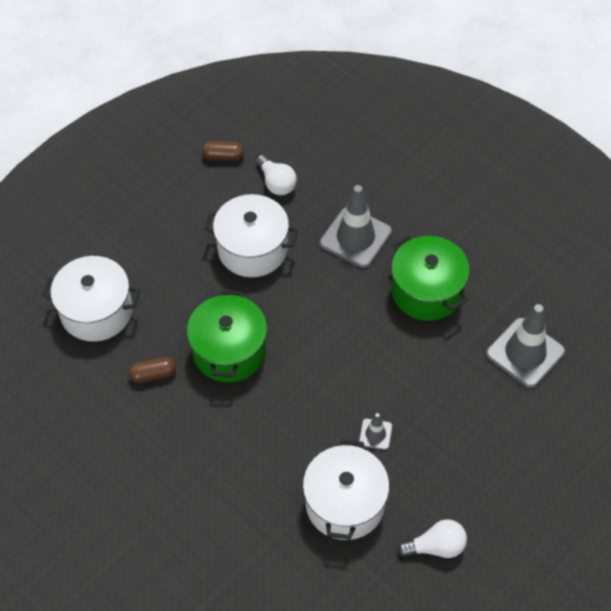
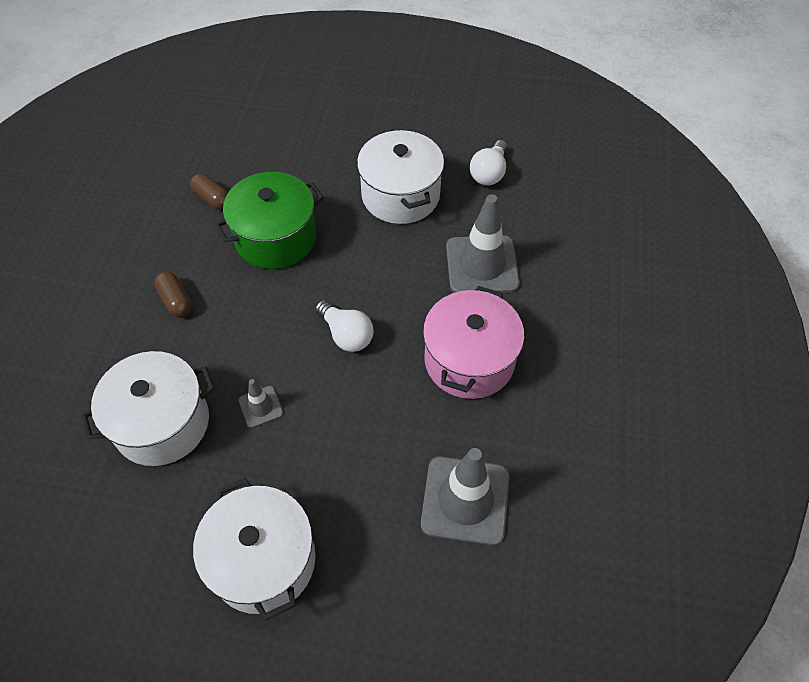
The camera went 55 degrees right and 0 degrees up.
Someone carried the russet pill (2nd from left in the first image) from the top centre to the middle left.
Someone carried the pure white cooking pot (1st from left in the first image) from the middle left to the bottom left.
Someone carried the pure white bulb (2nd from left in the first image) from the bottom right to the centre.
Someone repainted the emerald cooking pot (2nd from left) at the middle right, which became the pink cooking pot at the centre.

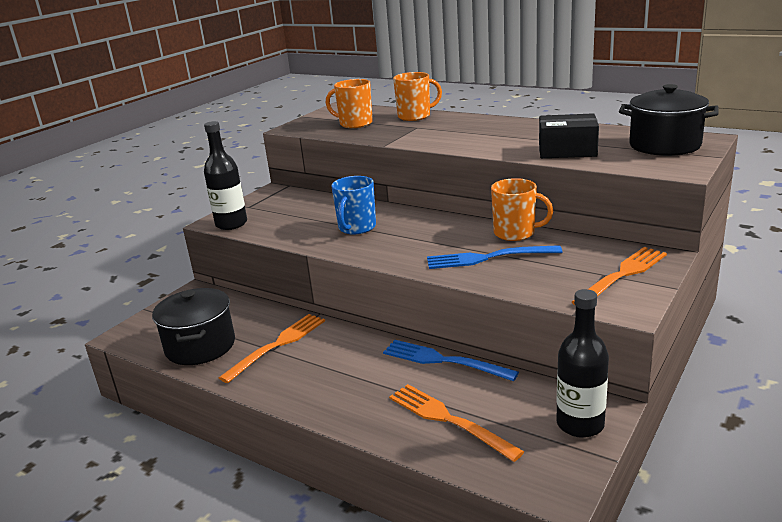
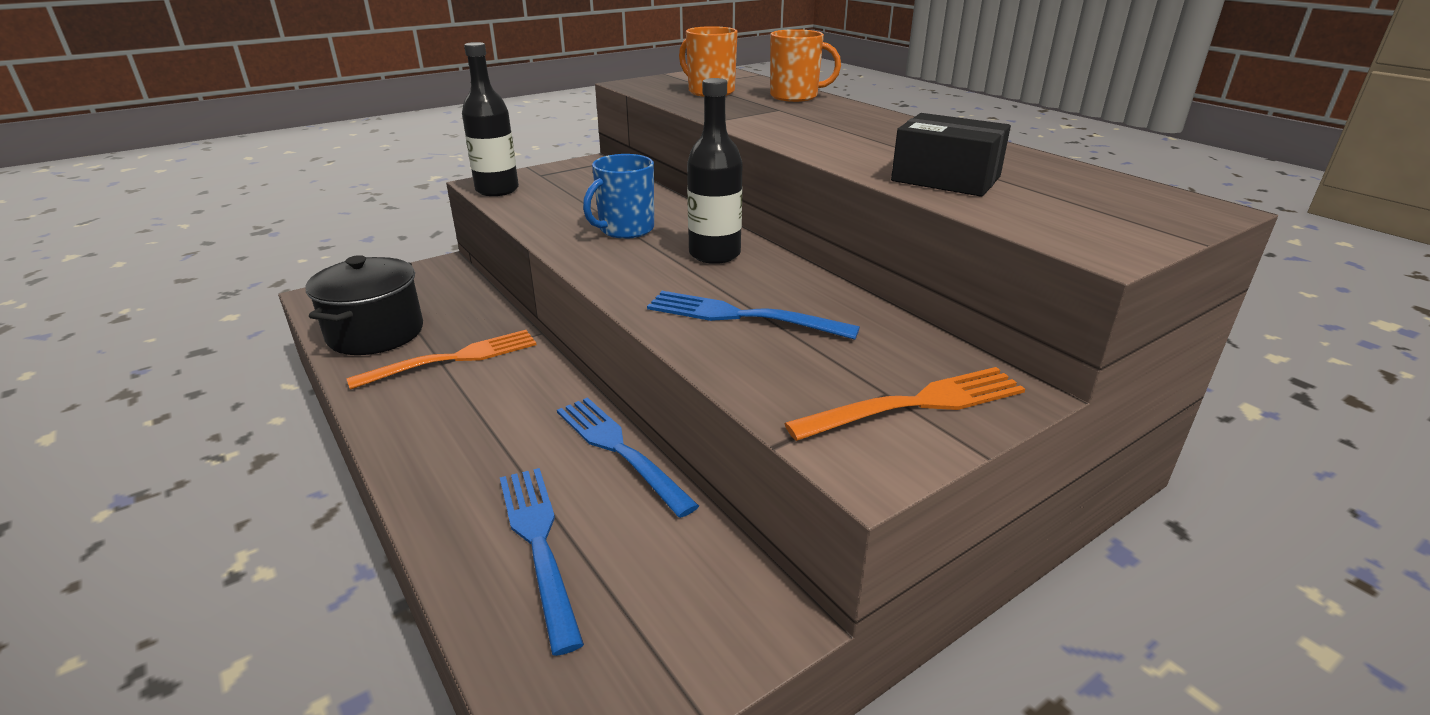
The camera went 20 degrees right and 5 degrees up.
Someone repainted the orange-coloured fork (2nd from left) at the bottom centre, which became the blue fork (1st from left) at the bottom centre.
Someone carried the ebony flask (2nd from left) from the bottom right to the top centre.
Someone took away the orange-coloured tea mug (3rd from left) at the middle right.
Someone took away the ebony cooking pot (2nd from left) at the top right.

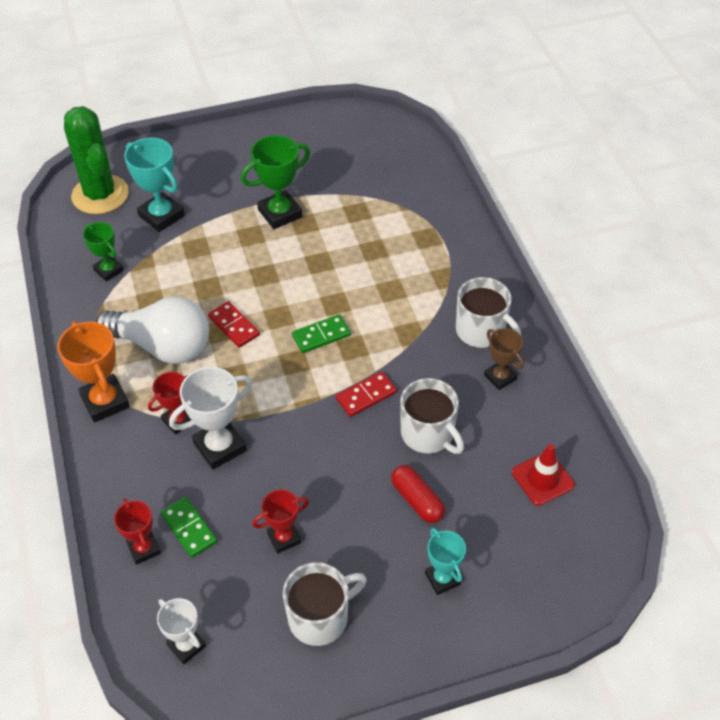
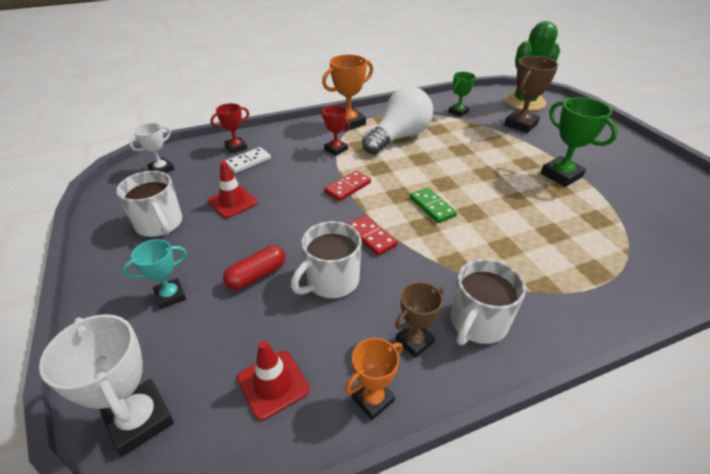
The camera went 85 degrees right and 10 degrees down.
Someone carried the pure white trophy (2nd from left in the first image) from the middle left to the bottom left.
Someone swapped the red trophy (3rd from left) at the bottom centre for the red safety cone (1st from left) at the middle left.
Someone repainted the emerald domino (1st from left) at the bottom left, which became the pure white domino at the centre.
Someone carried the red domino (1st from left) from the middle left to the centre.
Someone put down the orange-coloured trophy (2nd from left) at the bottom centre.
Someone rotated the pure white bulb at the middle left by 150 degrees counterclockwise.
Someone repainted the teal trophy (1st from left) at the top left, which became the russet trophy (2nd from left) at the top right.

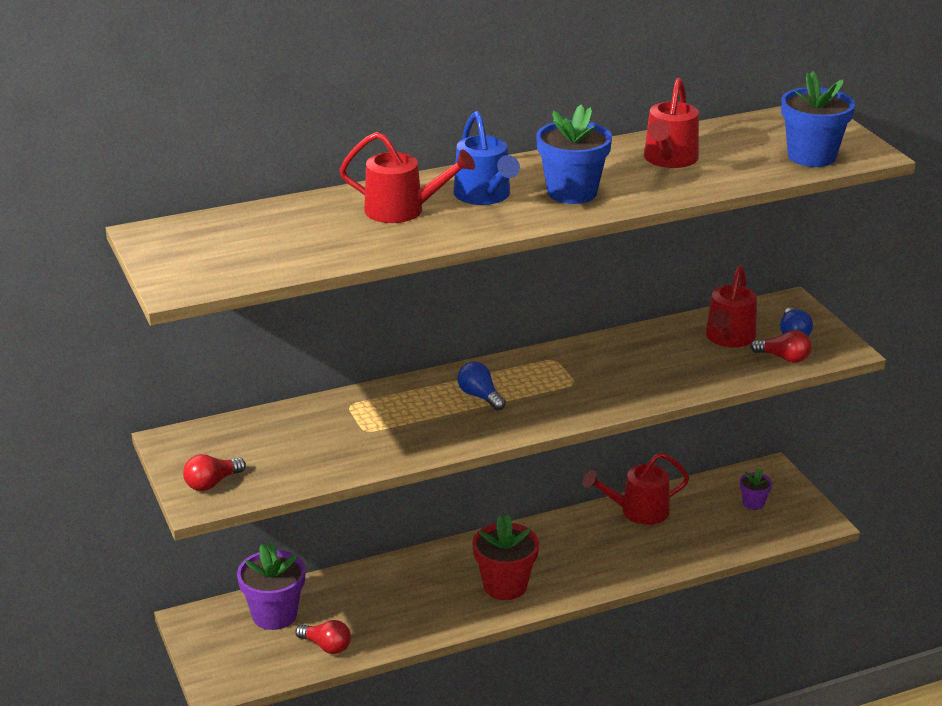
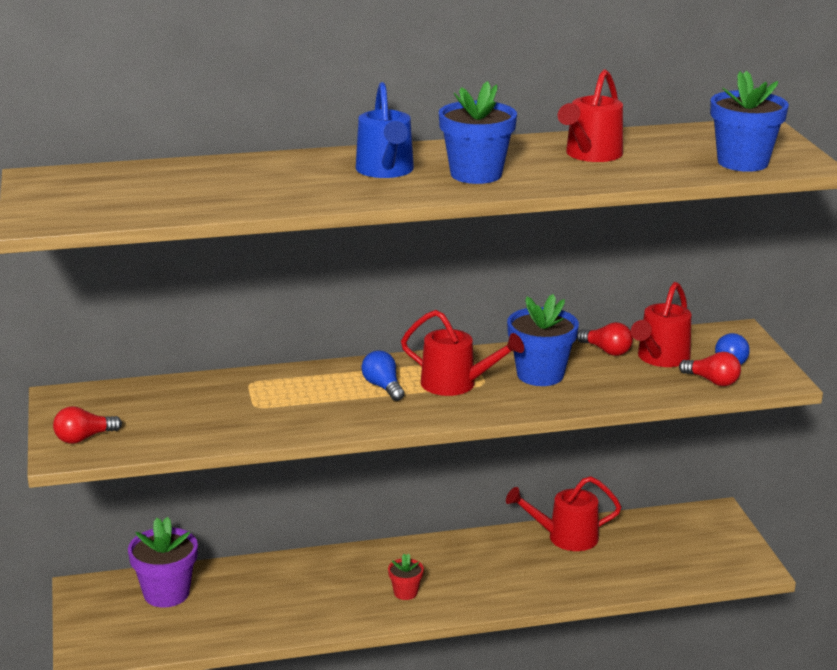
The camera went 10 degrees right and 5 degrees down.
Someone scaled the red plant pot at the bottom centre by 0.52.
Someone carried the red sprinkling can (1st from left) from the top centre to the centre.
Someone put down the blue plant pot (2nd from left) at the centre.
Someone carried the red bulb (2nd from left) from the bottom centre to the middle right.
Someone took away the purple plant pot (2nd from left) at the bottom right.

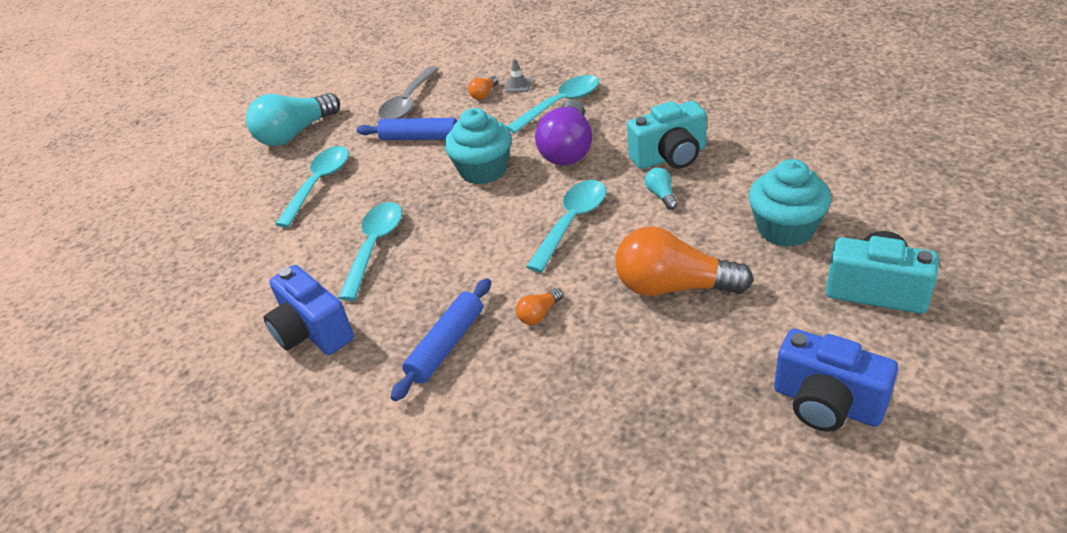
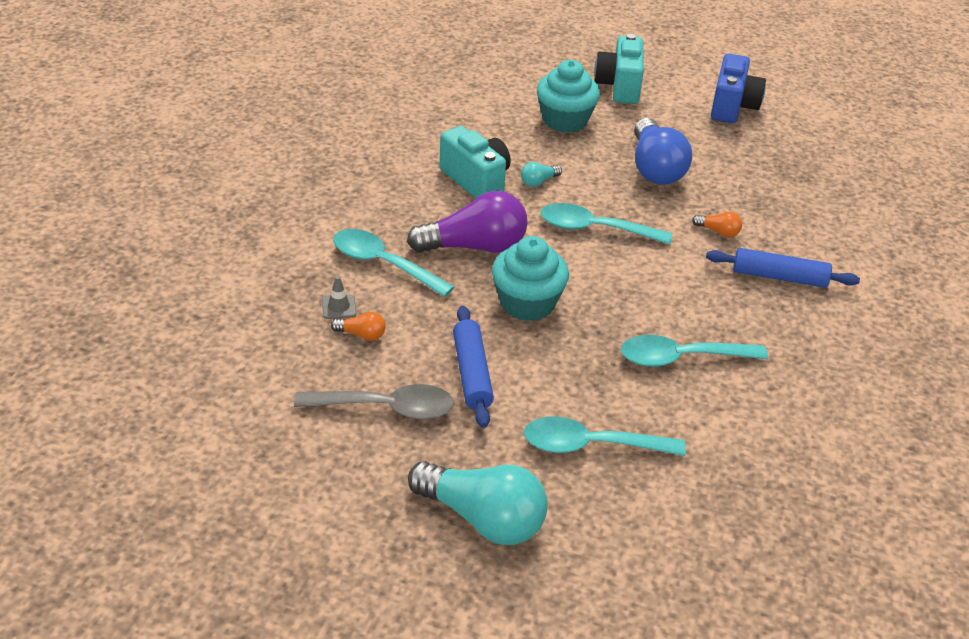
The camera went 115 degrees left and 0 degrees up.
Someone repainted the orange-coloured bulb (3rd from left) at the centre, which became the blue bulb at the top right.
Someone took away the blue photo camera (1st from left) at the middle left.

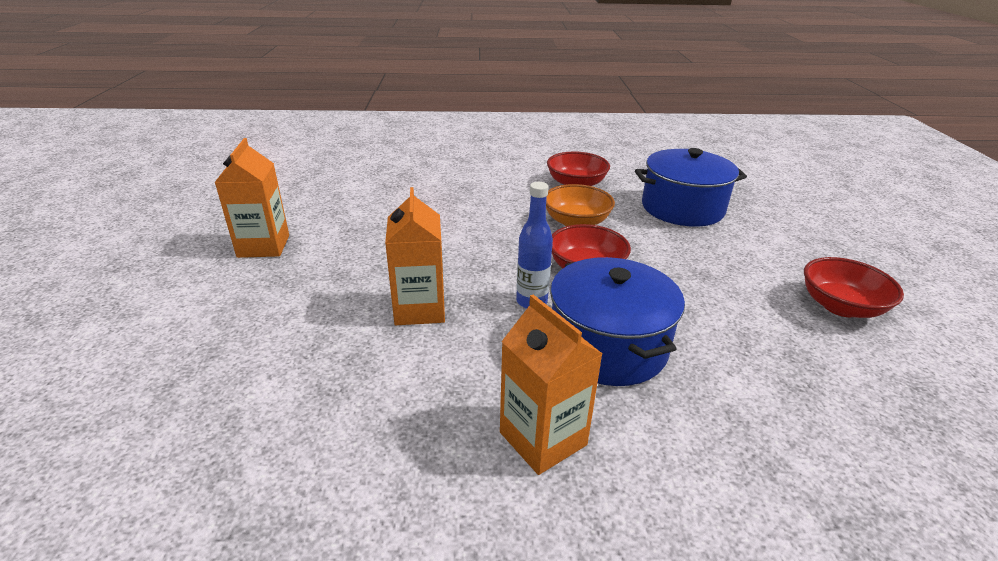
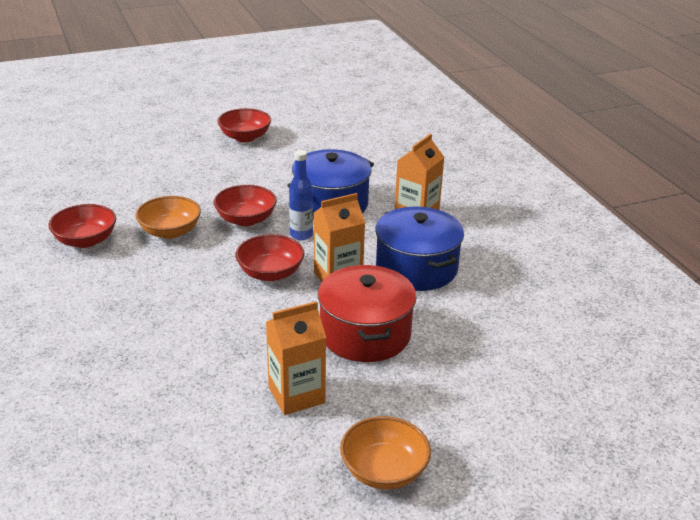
The camera went 110 degrees left and 0 degrees up.
Someone put down the red serving bowl (4th from left) at the centre.
Someone put down the red cooking pot at the centre.
Someone put down the orange-coloured serving bowl (2nd from left) at the bottom centre.
Someone carried the blue cooking pot (2nd from left) from the middle right to the centre.

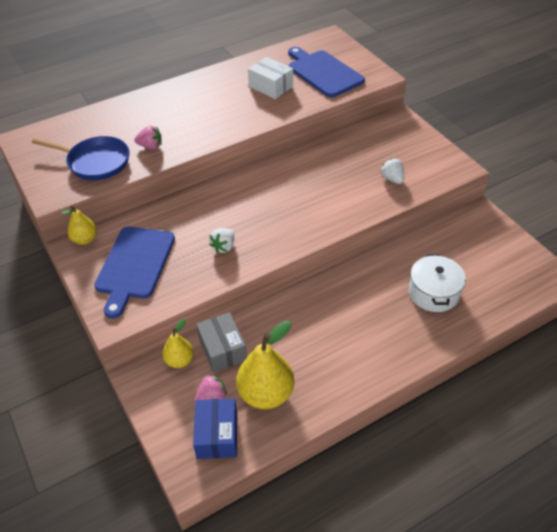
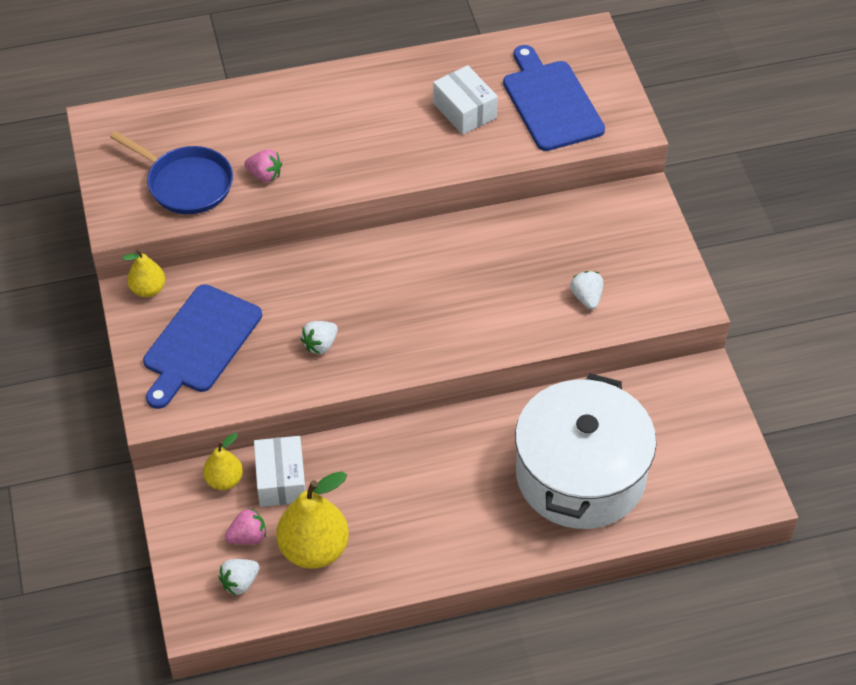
The camera went 15 degrees right and 5 degrees up.
Someone swapped the blue package at the bottom centre for the pure white berry (1st from left) at the bottom left.
Someone repainted the ash-grey package at the centre, which became the pure white package (1st from left) at the bottom left.
Someone scaled the pure white cooking pot at the middle right by 1.88.

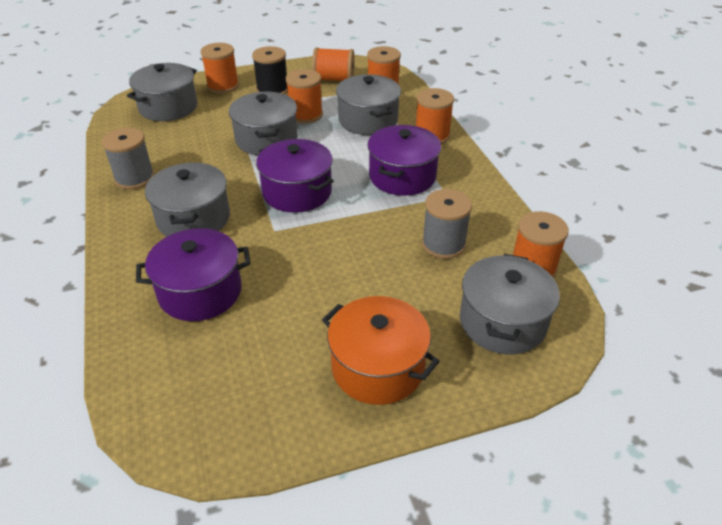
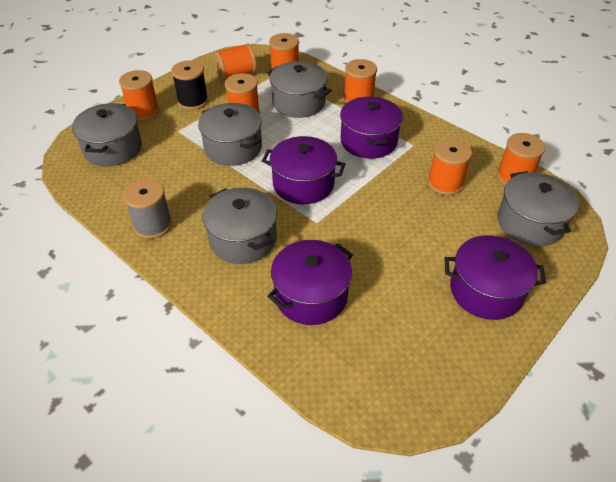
The camera went 30 degrees left and 5 degrees up.
Someone repainted the ash-grey spool (2nd from left) at the centre, which became the orange-coloured spool (6th from left) at the middle right.
Someone repainted the orange-coloured cooking pot at the bottom centre, which became the purple cooking pot (4th from left) at the middle right.

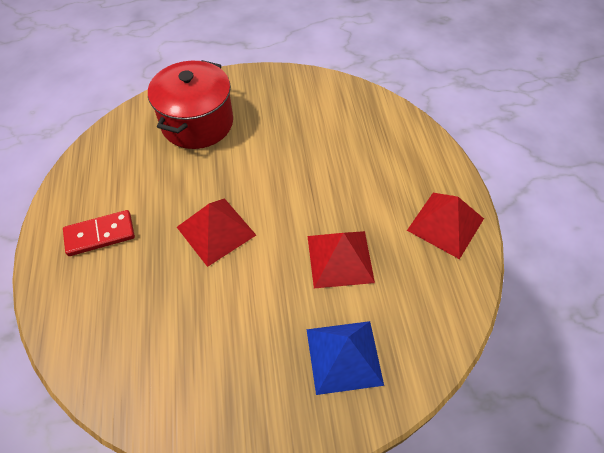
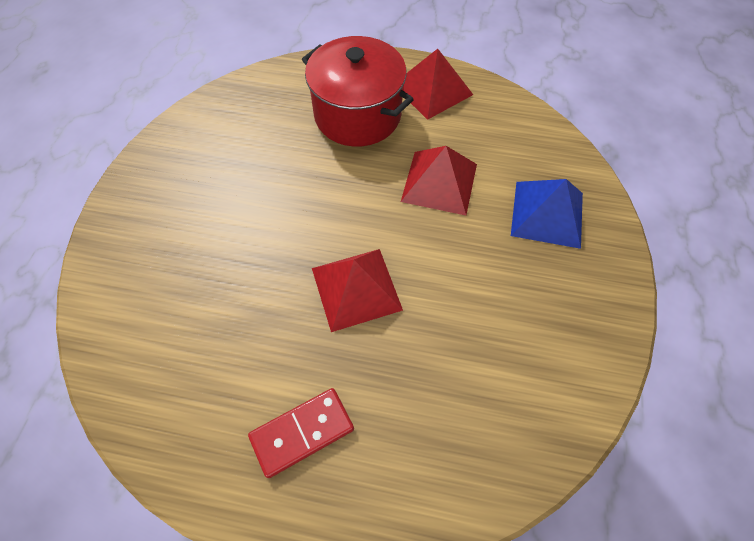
The camera went 70 degrees left and 5 degrees up.
Someone rotated the red domino at the middle left by 60 degrees clockwise.
Someone carried the red cooking pot from the top left to the top centre.

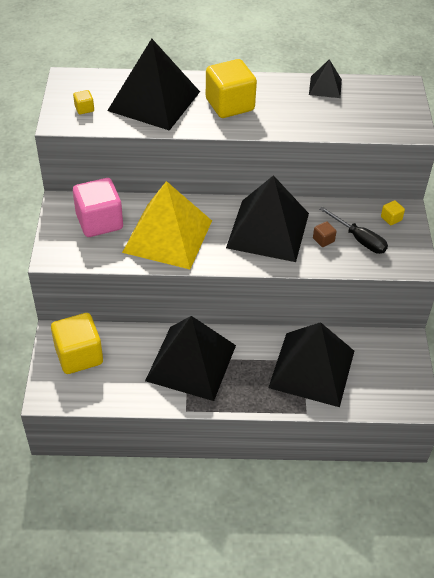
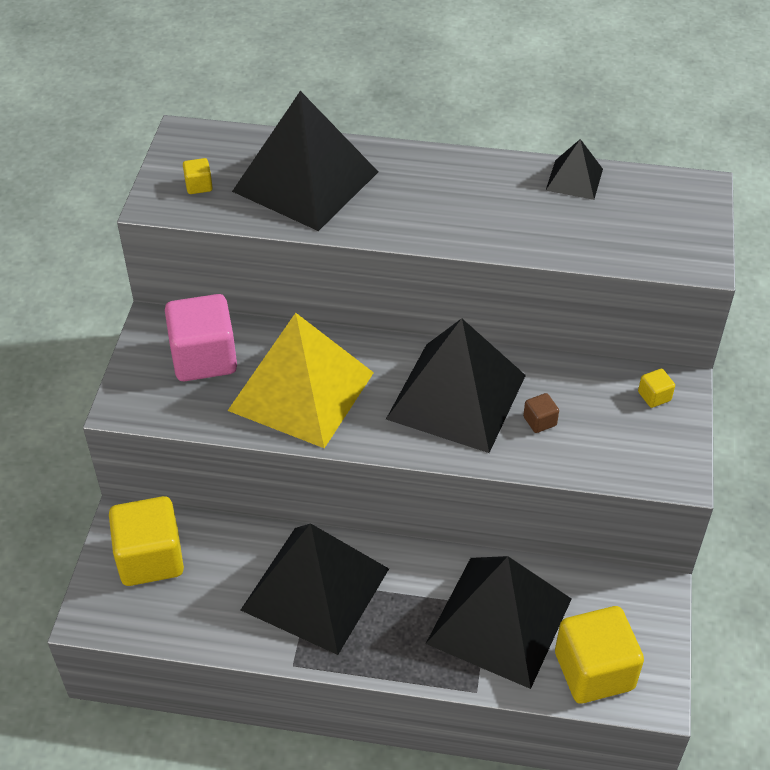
The camera went 10 degrees right and 0 degrees up.
Someone carried the bright yellow solid cube (3rd from left) from the top centre to the bottom right.
Someone took away the ebony screwdriver at the middle right.

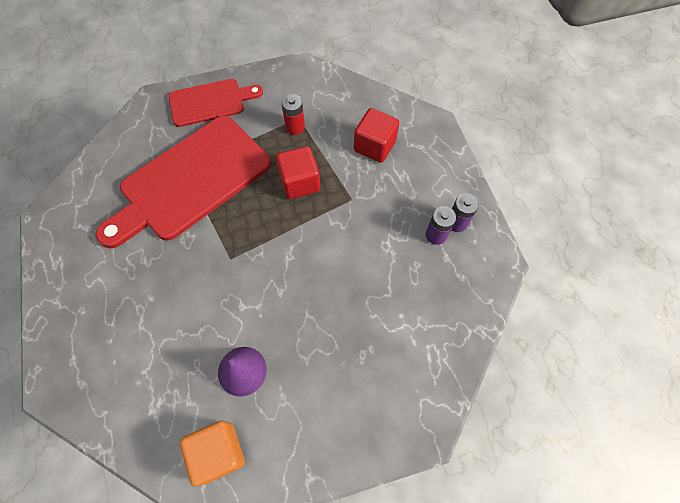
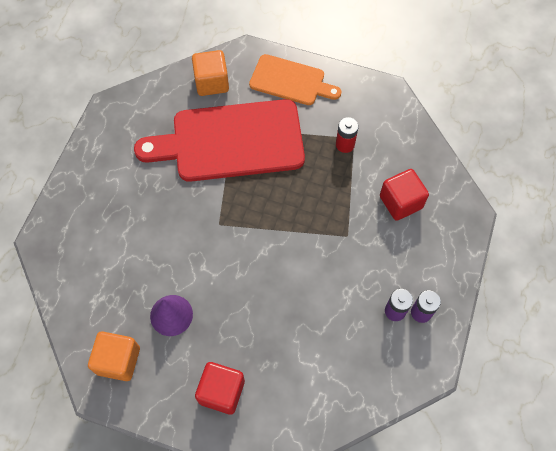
The camera went 35 degrees right and 0 degrees up.
Someone put down the orange-coloured solid cube (2nd from left) at the top centre.
Someone carried the red solid cube (1st from left) from the centre to the bottom centre.
Someone repainted the red chopping board (2nd from left) at the top left, which became the orange-coloured chopping board at the top centre.

